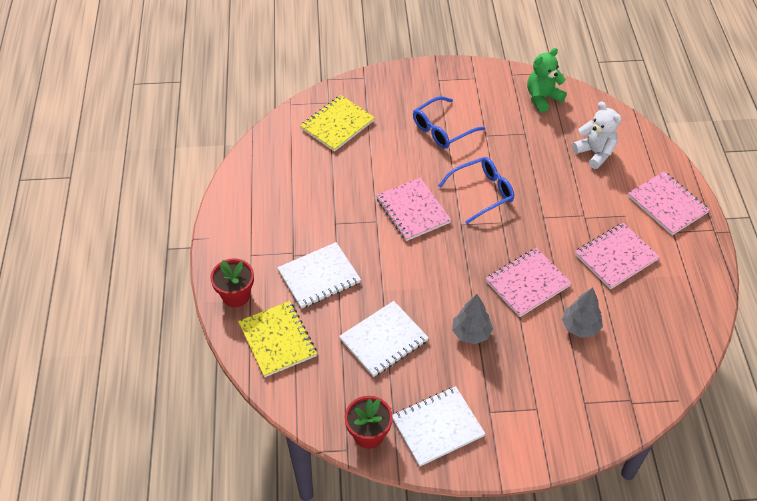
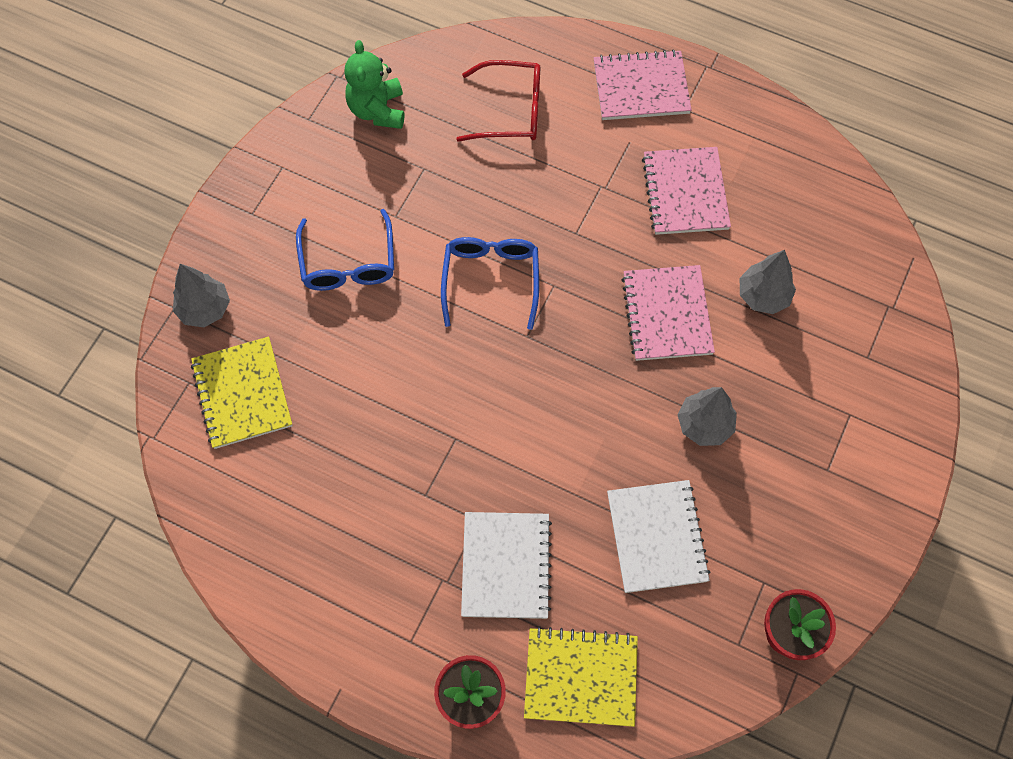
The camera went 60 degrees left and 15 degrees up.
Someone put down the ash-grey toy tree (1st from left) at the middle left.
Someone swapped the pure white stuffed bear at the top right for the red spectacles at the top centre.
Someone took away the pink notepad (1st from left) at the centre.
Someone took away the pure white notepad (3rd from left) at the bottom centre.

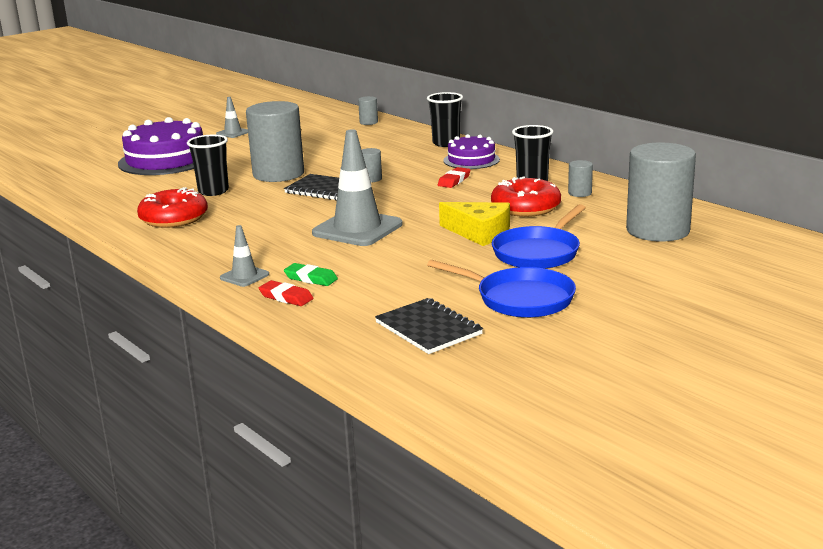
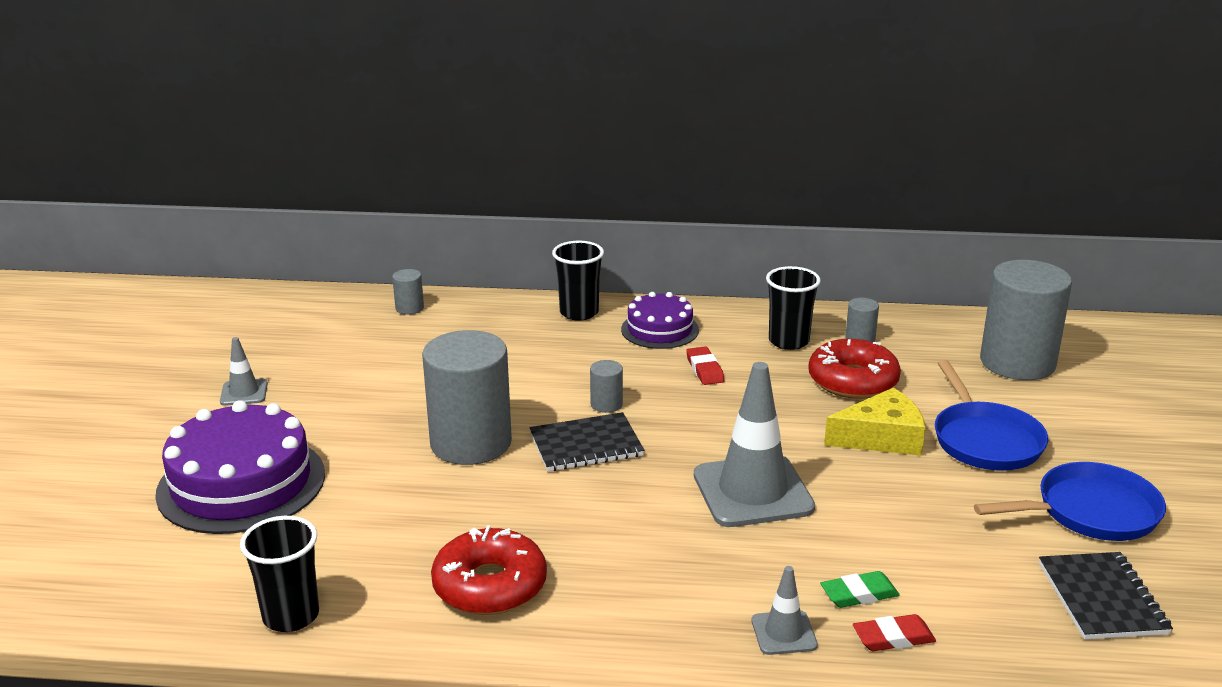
The camera went 45 degrees left and 5 degrees up.
Someone carried the ebony cup (1st from left) from the top left to the bottom left.
Someone rotated the ebony notepad (2nd from left) at the centre by 75 degrees clockwise.

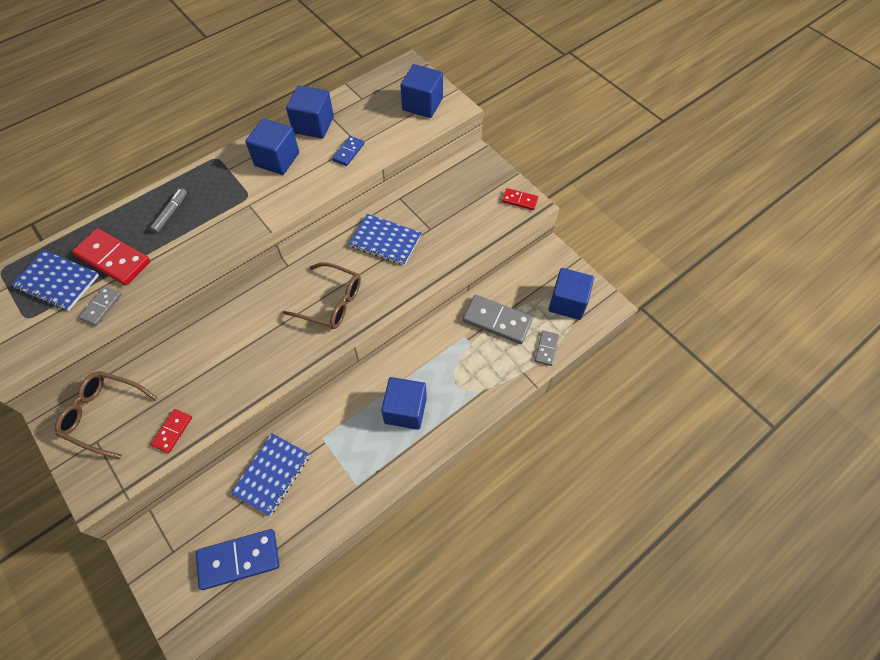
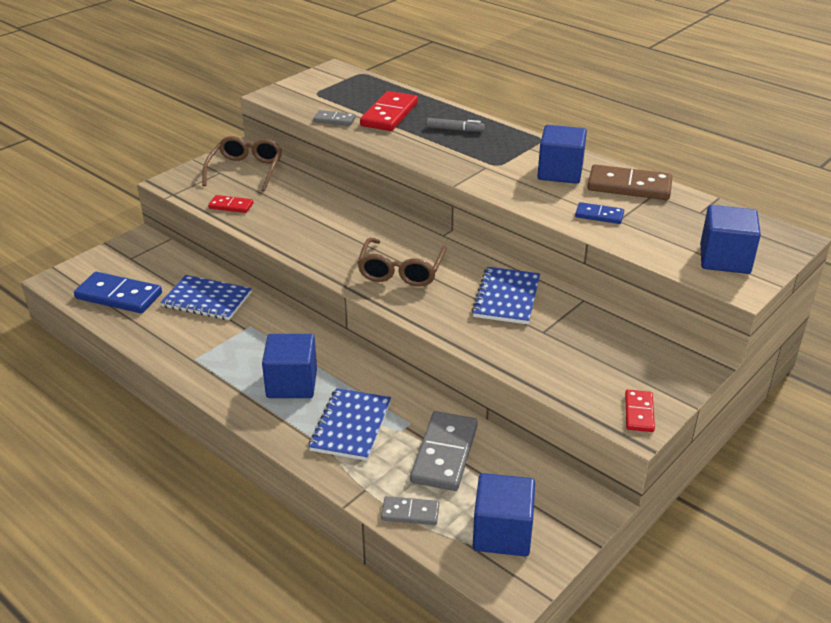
The camera went 80 degrees right and 25 degrees down.
Someone rotated the blue domino (1st from left) at the bottom left by 45 degrees counterclockwise.
Someone carried the blue notepad (1st from left in the first image) from the middle left to the bottom centre.
Someone swapped the blue solid cube (2nd from left) at the top centre for the russet domino at the top right.

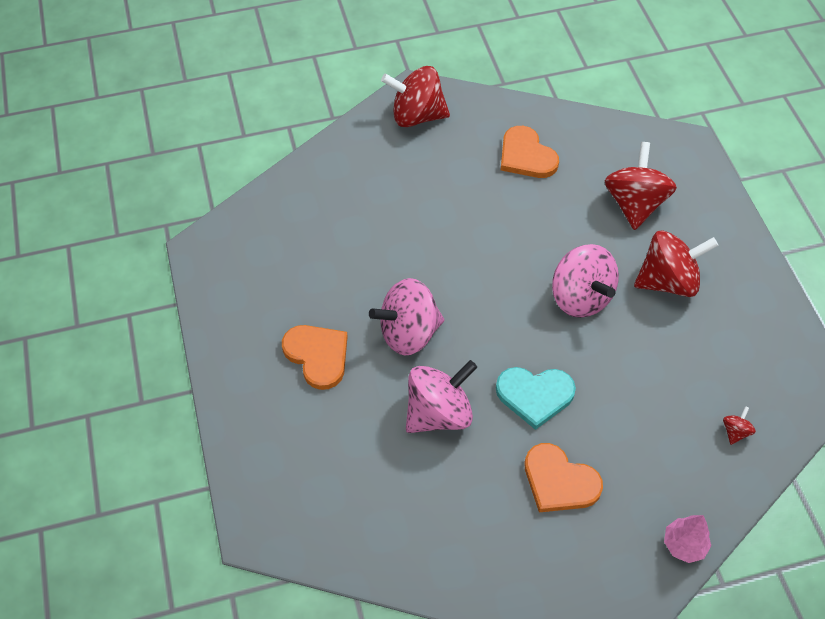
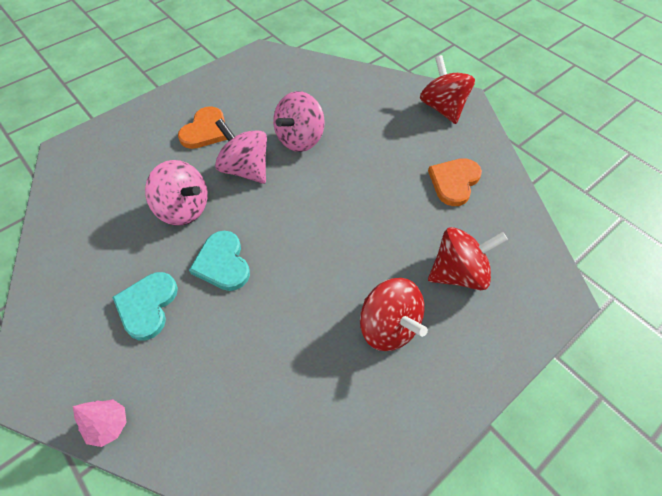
The camera went 65 degrees right and 0 degrees up.
Someone repainted the orange-coloured love heart (3rd from left) at the bottom right, which became the teal love heart (1st from left) at the middle left.
Someone carried the pink toy top (3rd from left) from the middle right to the top centre.
Someone took away the red toy top (4th from left) at the bottom right.

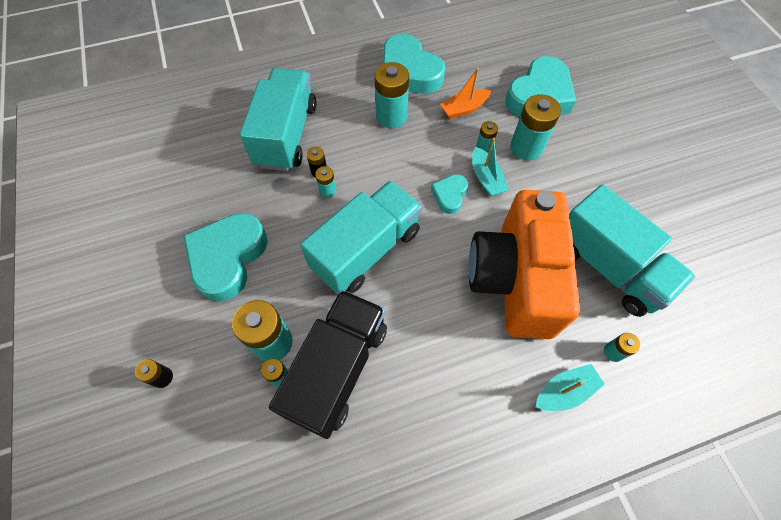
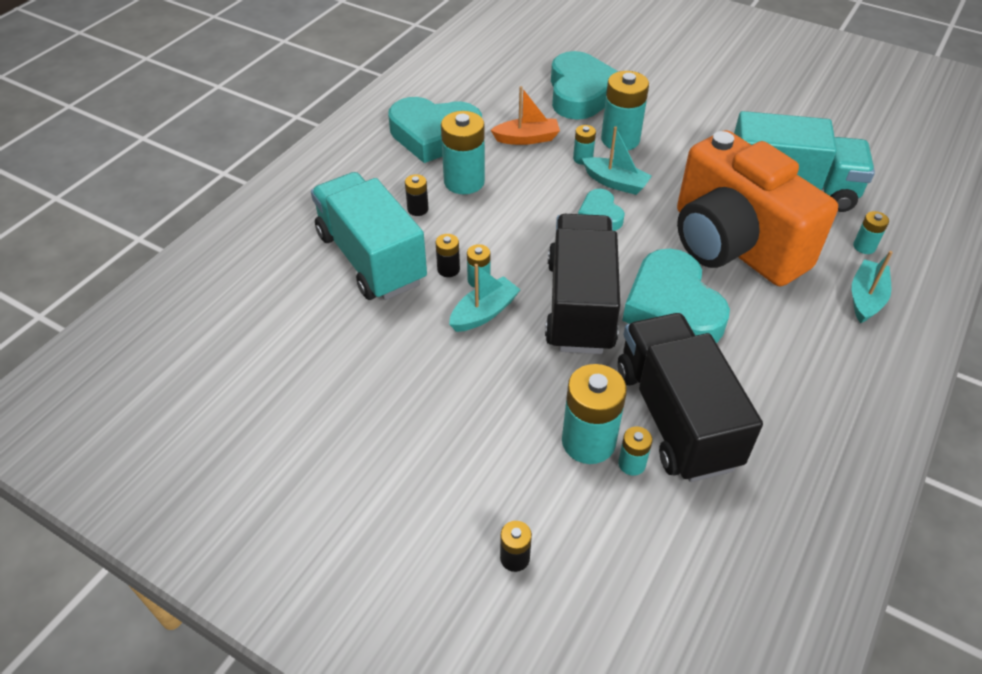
The camera went 40 degrees left and 15 degrees down.
Someone put down the ebony power cell (1st from left) at the top centre.
Someone put down the teal boat (1st from left) at the centre.
Someone rotated the orange-coloured boat at the top centre by 120 degrees counterclockwise.
Someone repainted the teal lorry (2nd from left) at the centre, which became the ebony lorry (1st from left) at the centre.
Someone carried the teal love heart (1st from left in the first image) from the middle left to the middle right.

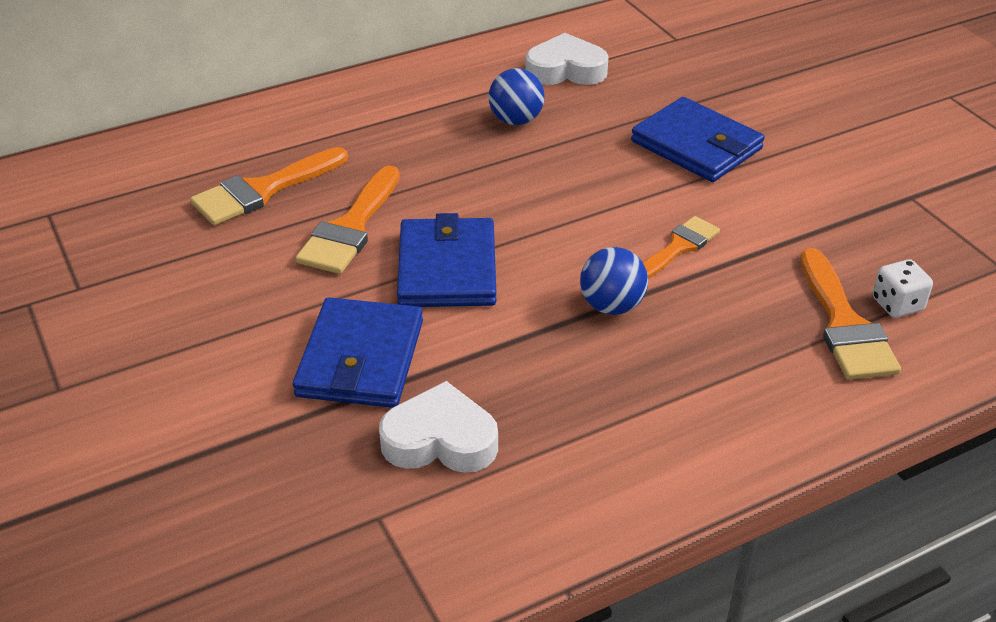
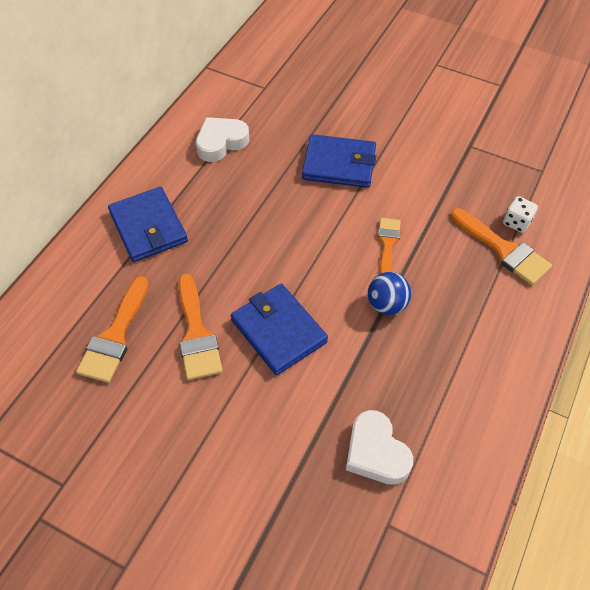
The camera went 35 degrees left and 15 degrees up.
Someone carried the blue card wallet (1st from left) from the centre to the middle left.
Someone rotated the pure white love heart (1st from left in the first image) at the bottom centre by 90 degrees counterclockwise.
Someone took away the blue sphere (1st from left) at the top centre.

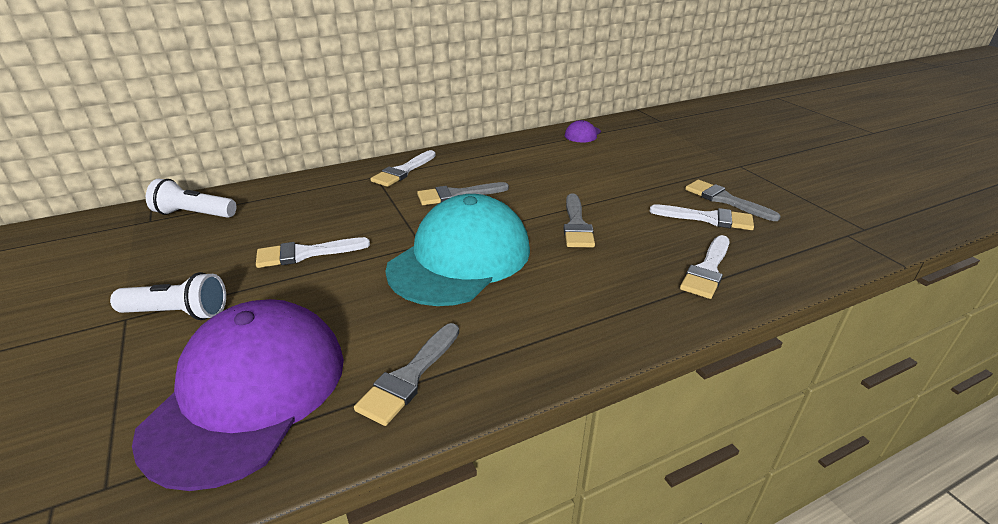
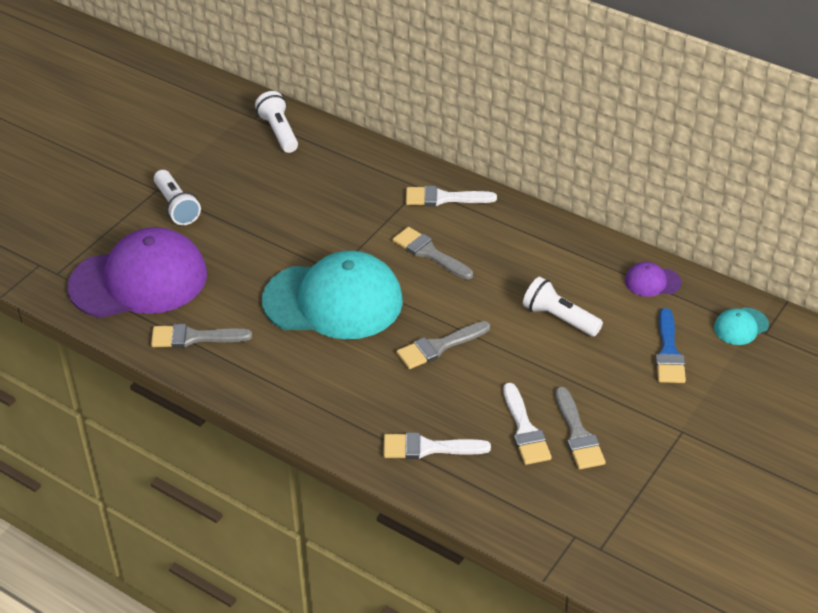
The camera went 60 degrees right and 10 degrees up.
Someone put down the pure white torch (3rd from left) at the middle right.
Someone rotated the ash-grey paint brush (4th from left) at the middle right by 150 degrees clockwise.
Someone put down the blue paint brush at the middle right.
Someone put down the teal cap (2nd from left) at the middle right.
Someone took away the pure white paint brush (1st from left) at the middle left.

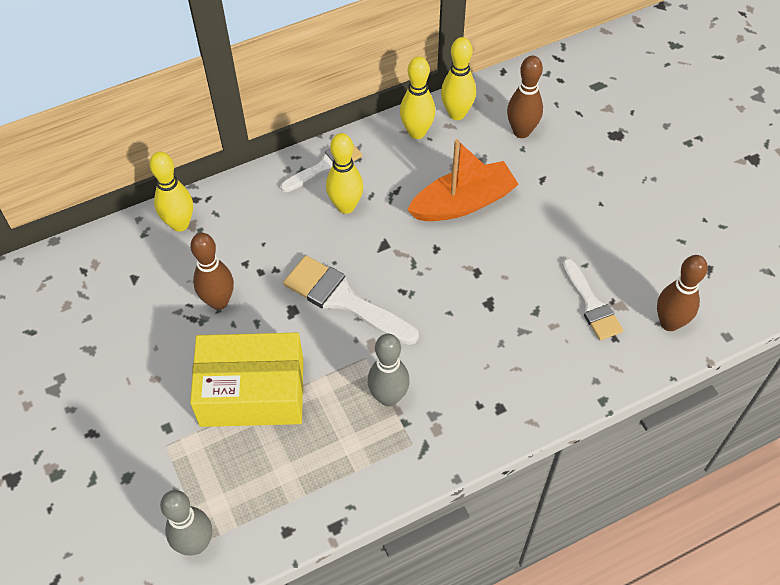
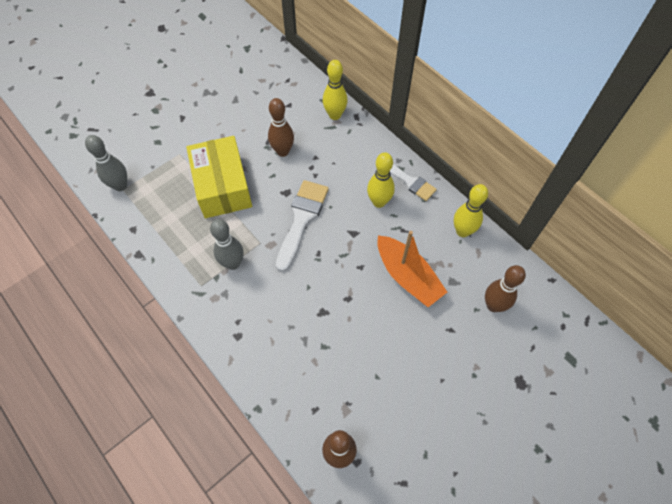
The camera went 75 degrees right and 5 degrees up.
Someone took away the bright yellow bowling pin (4th from left) at the top centre.
Someone took away the pure white paint brush (3rd from left) at the middle right.

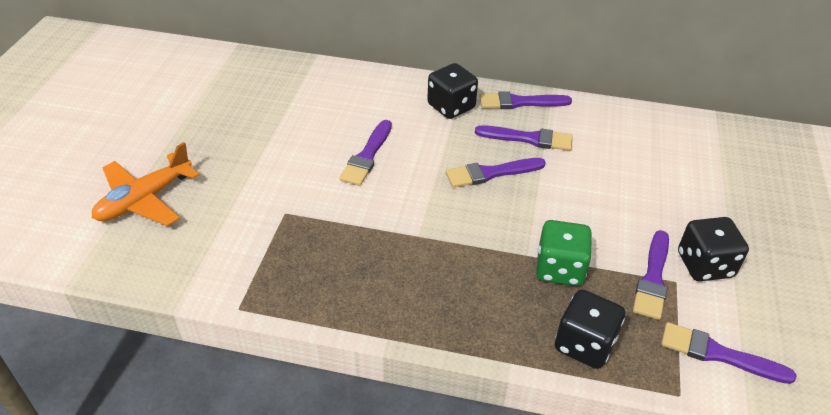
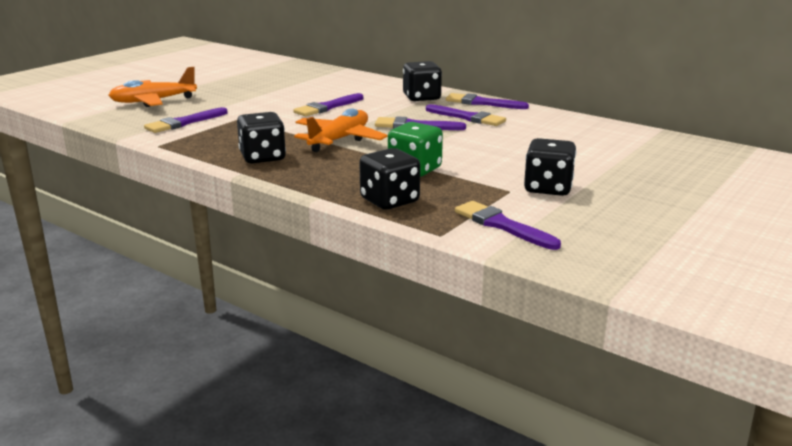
The camera went 25 degrees right and 20 degrees down.
Someone carried the purple paint brush (5th from left in the first image) from the middle right to the top left.
Someone put down the ebony dice (1st from left) at the top left.
Someone put down the orange-coloured toy plane (2nd from left) at the top centre.

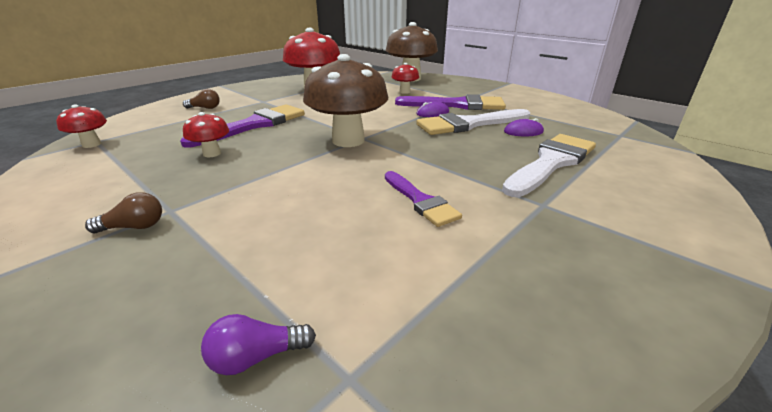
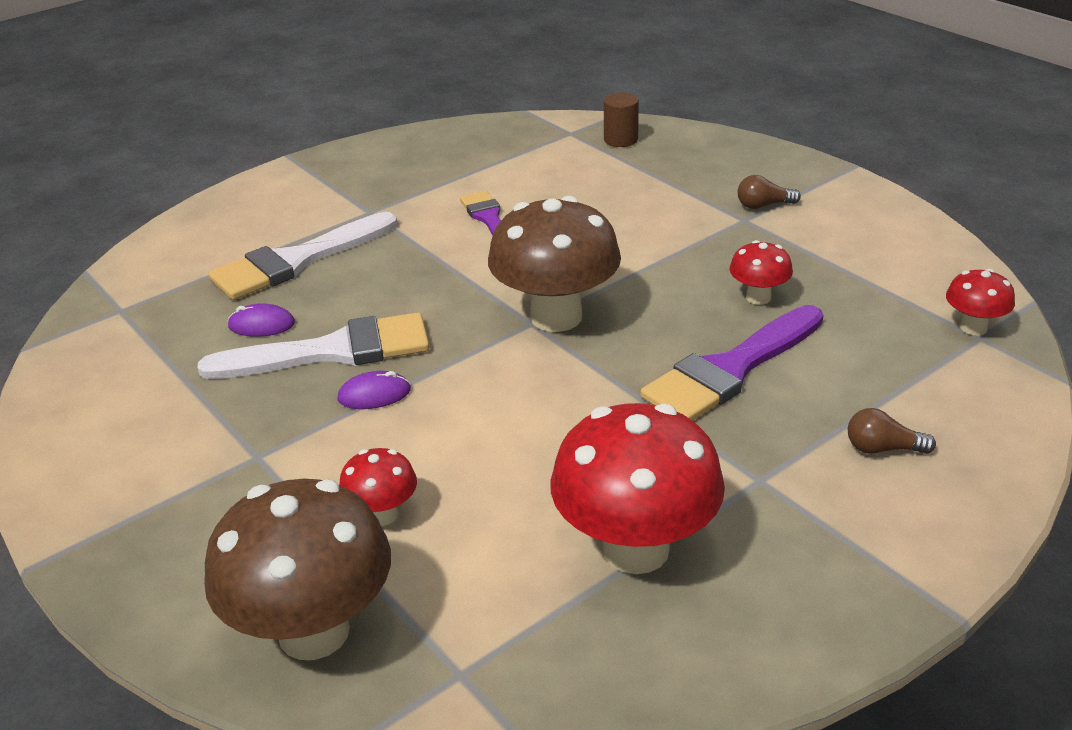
The camera went 170 degrees left and 5 degrees up.
Someone swapped the purple bulb at the bottom centre for the russet solid cylinder at the top centre.
Someone took away the purple paint brush (3rd from left) at the top centre.

